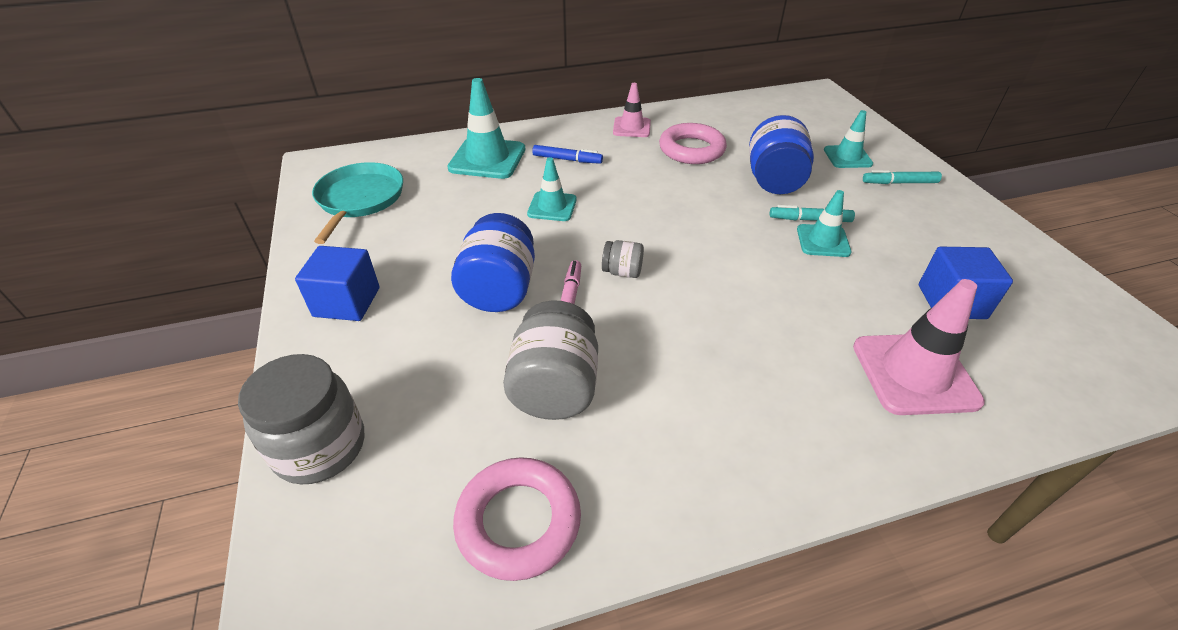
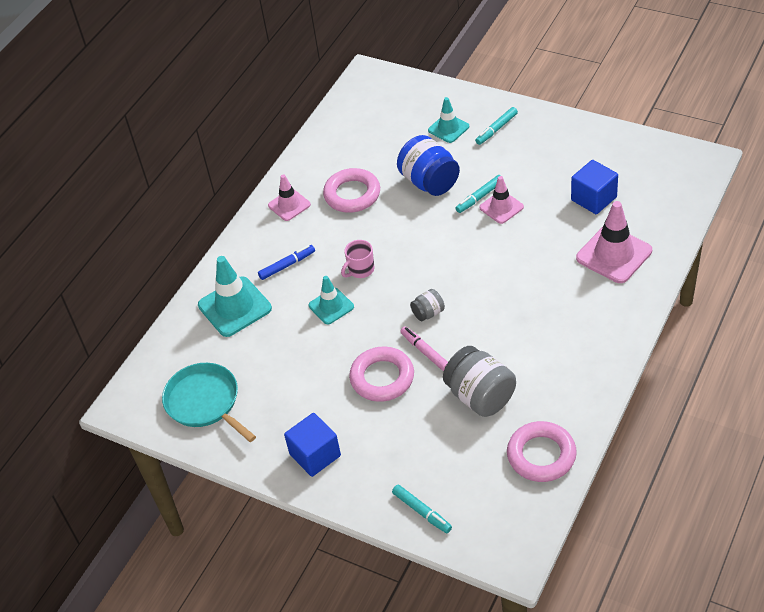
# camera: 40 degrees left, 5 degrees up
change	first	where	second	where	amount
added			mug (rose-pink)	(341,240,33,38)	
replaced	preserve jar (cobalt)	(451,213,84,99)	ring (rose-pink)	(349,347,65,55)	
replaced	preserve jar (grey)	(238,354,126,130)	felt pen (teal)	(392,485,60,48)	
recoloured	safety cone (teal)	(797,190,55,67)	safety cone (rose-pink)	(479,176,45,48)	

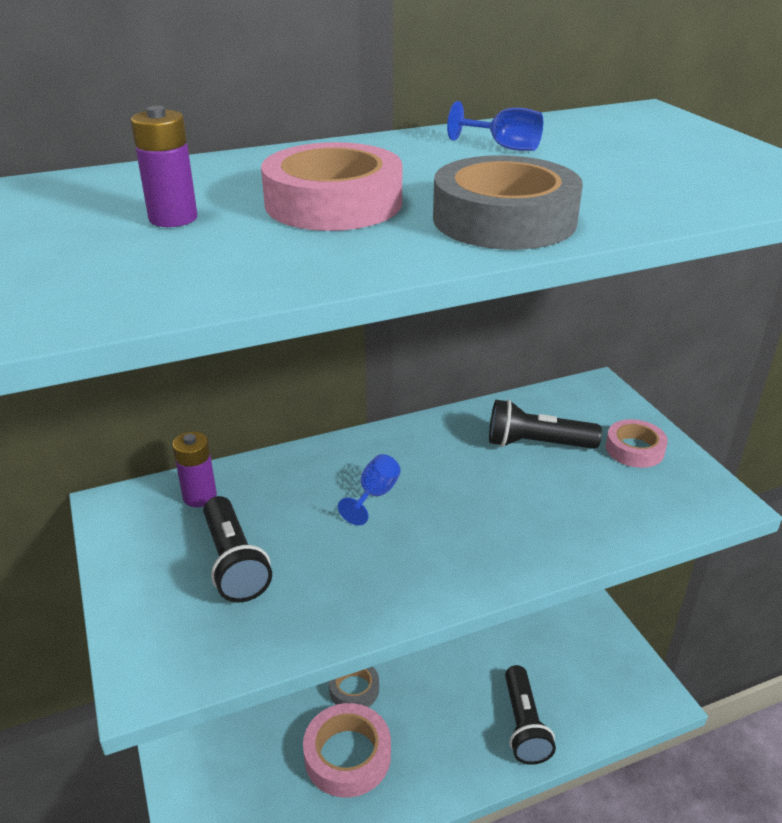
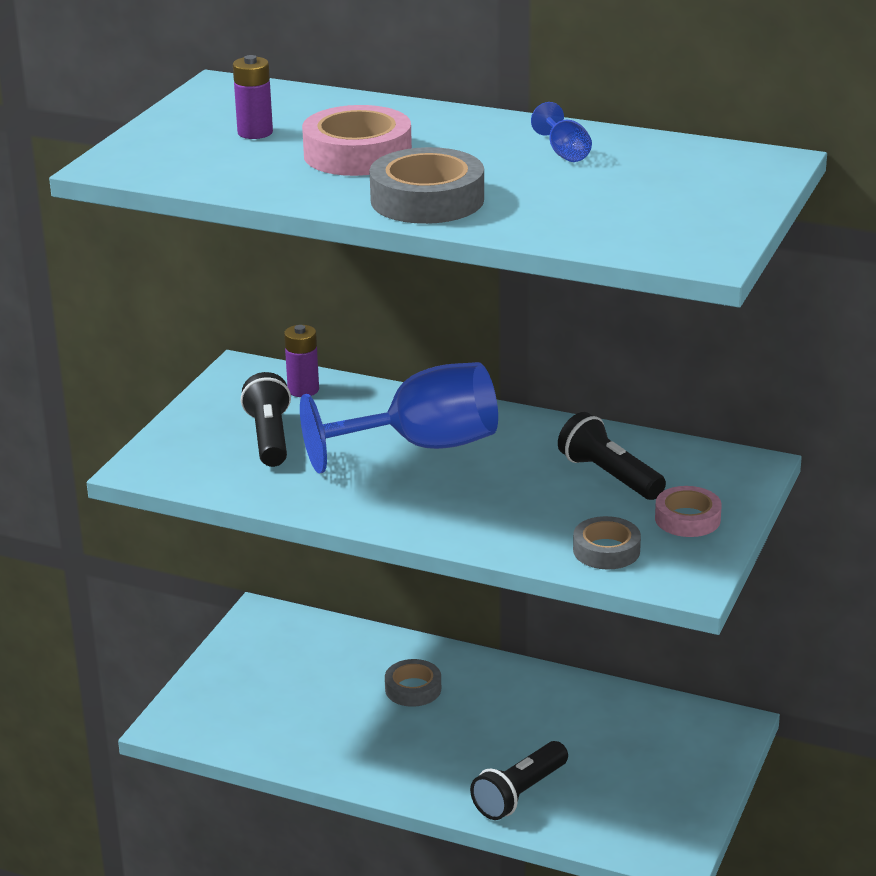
# camera: 45 degrees right, 5 degrees down
change	first	where	second	where	amount
turned	pocket torch (ebony)	(203,496,69,107)		(241,372,50,95)	150 degrees clockwise
resized	goblet (cobalt)	(338,454,63,71)		(300,362,198,111)	x2.44
added			sticky tape (grey)	(573,516,68,53)	
removed	sticky tape (rose-pink)	(303,703,88,95)			

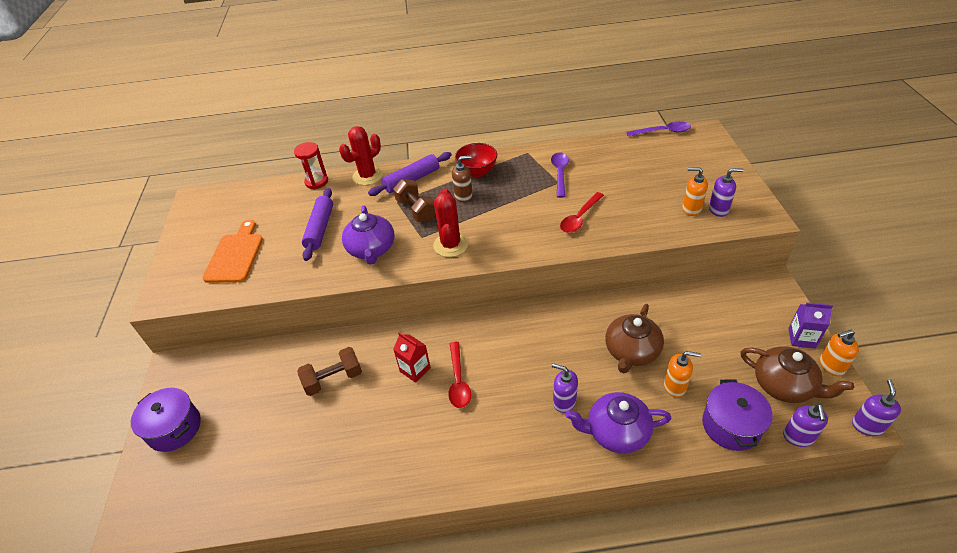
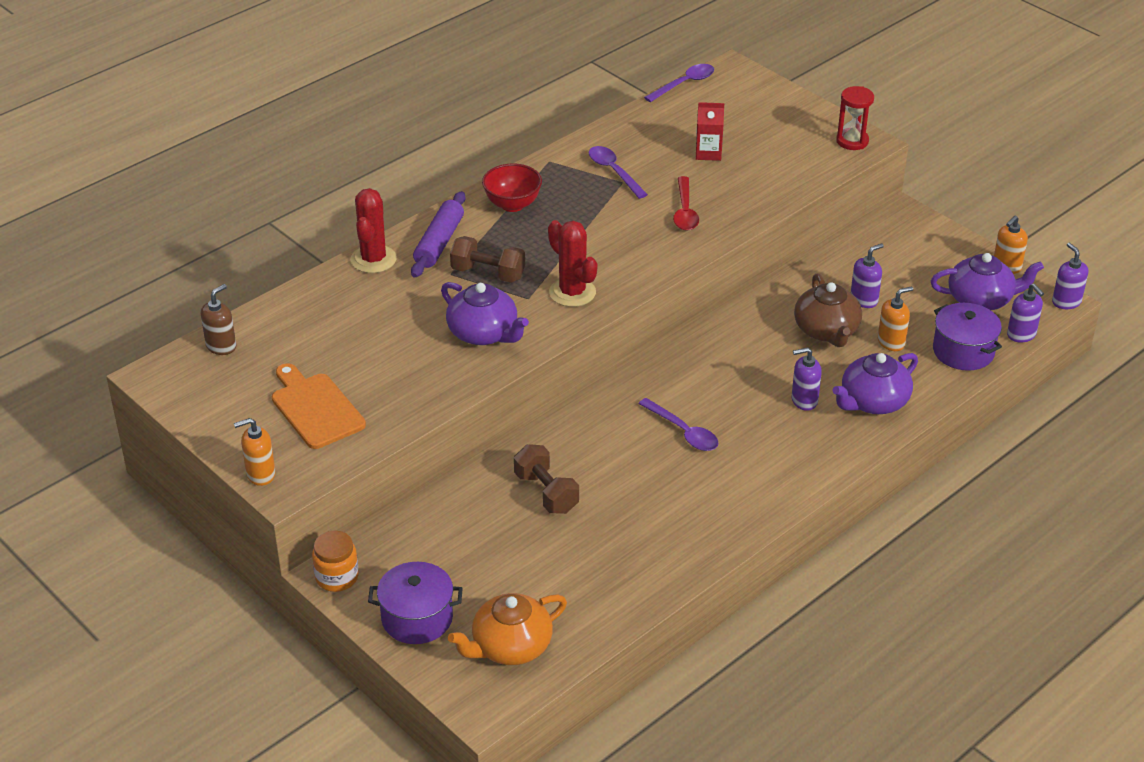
# camera: 40 degrees left, 5 degrees down
change	first	where	second	where	amount
moved	soap dispenser (brown)	(452,155,21,47)		(201,284,35,71)	
moved	soap dispenser (bright orange)	(682,167,26,49)		(234,418,42,68)	
added			preserve jar (bright orange)	(312,531,47,61)	
added			tea pot (bright orange)	(448,593,119,72)	
turned	hand weight (brown)	(297,347,65,49)		(514,444,65,70)	60 degrees counterclockwise
recoloured	tablespoon (red)	(448,342,23,66)	tablespoon (violet)	(638,398,80,53)	
moved	juice carton (red)	(393,332,38,51)		(696,102,28,59)	
moved	sand timer (red)	(294,142,34,47)		(836,86,38,64)	
moved	soap dispenser (violet)	(709,168,35,49)		(851,243,33,65)	
recoloured	tea pot (brown)	(740,346,114,57)	tea pot (violet)	(931,253,113,57)	
removed	pastry roller (violet)	(302,188,31,73)			
removed	juice carton (violet)	(788,303,45,46)			

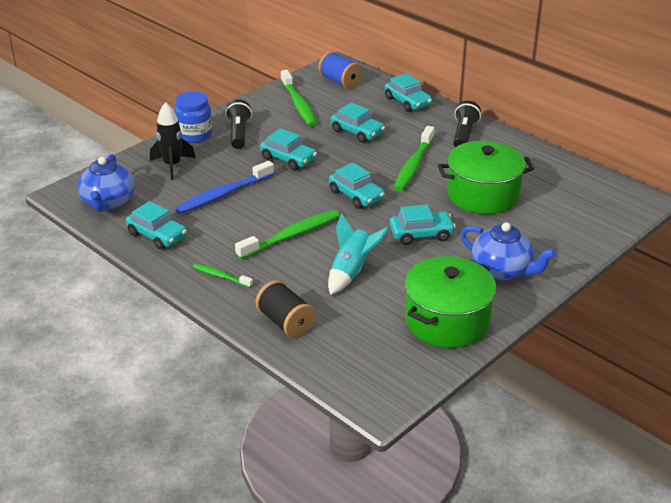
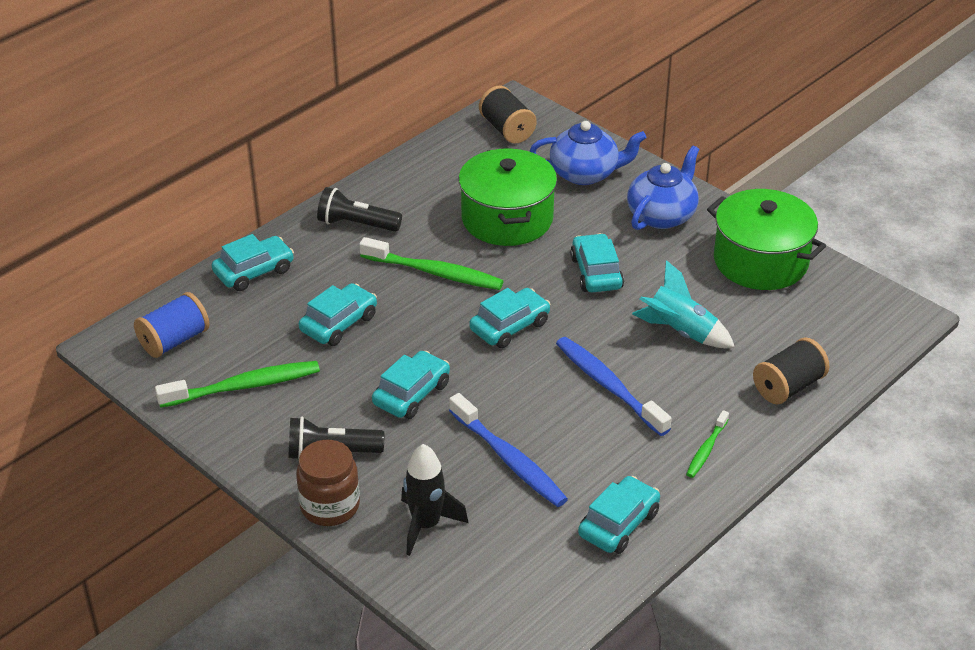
# camera: 90 degrees left, 5 degrees up
change	first	where	second	where	amount
recoloured	preserve jar (cobalt)	(174,91,38,52)	preserve jar (brown)	(296,440,64,86)	
added			reel of thread (ebony)	(479,86,58,58)	
moved	tea pot (cobalt)	(77,154,58,58)		(529,121,118,64)	
recoloured	dental brush (green)	(235,210,105,49)	dental brush (cobalt)	(556,337,116,99)	

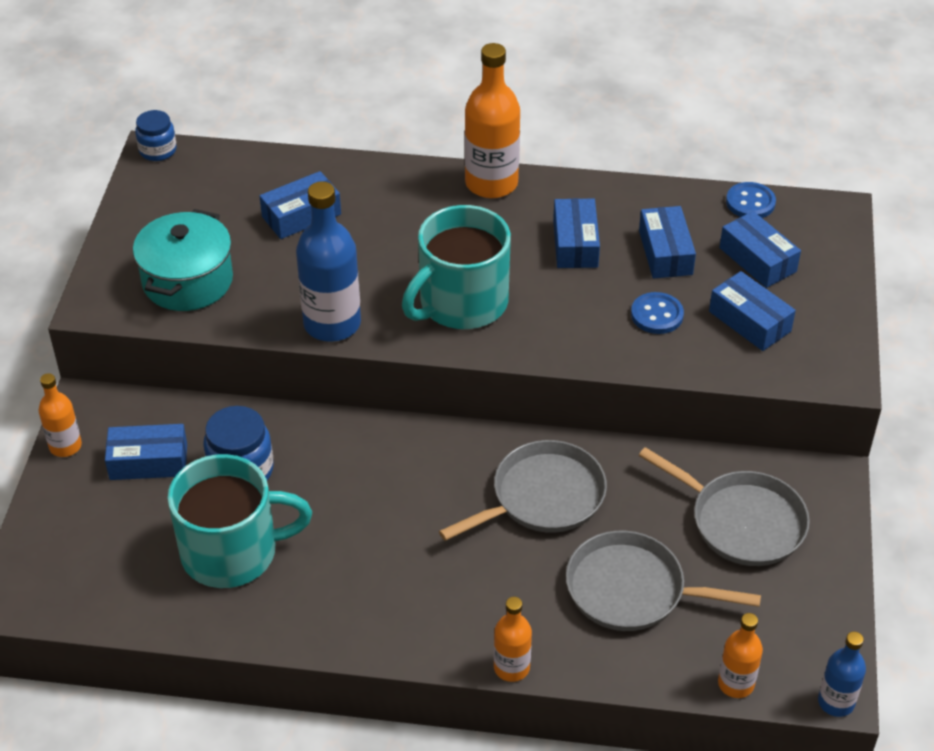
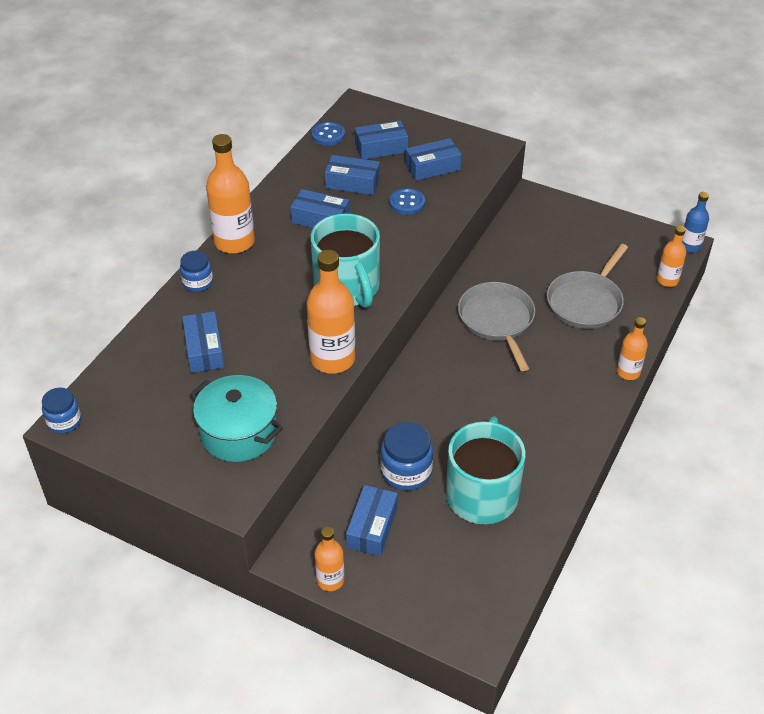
# camera: 70 degrees left, 0 degrees up
change	first	where	second	where	amount
added			preserve jar (cobalt)	(180,251,33,41)	
recoloured	bottle (cobalt)	(296,181,65,161)	bottle (bright orange)	(307,250,48,124)	
removed	pan (grey)	(639,447,171,119)			

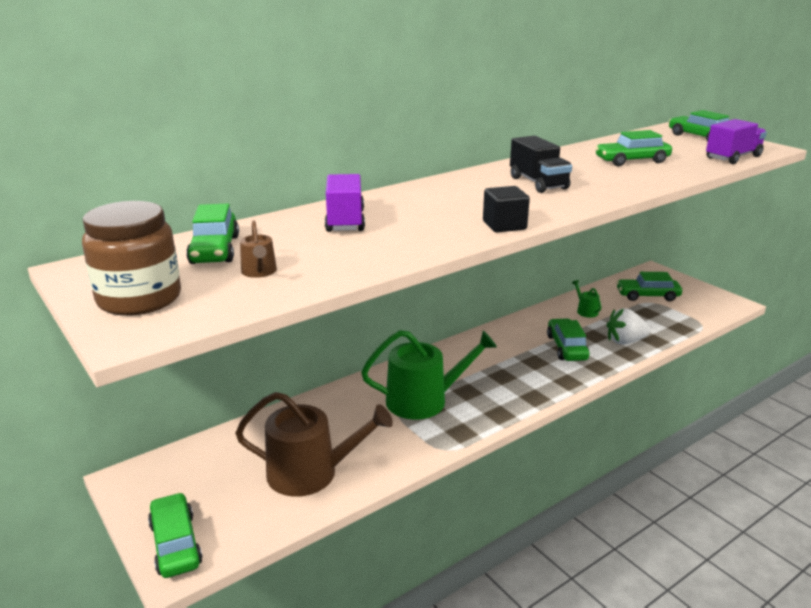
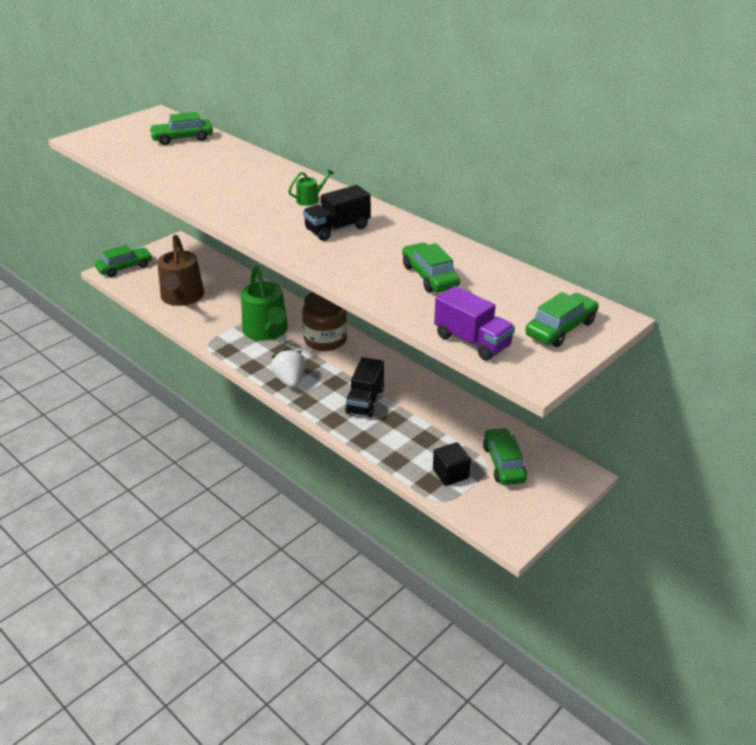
# camera: 80 degrees right, 10 degrees up
change	first	where	second	where	amount
moved	strawberry (pure white)	(607,308,44,37)		(271,348,34,40)	
moved	watering pot (green)	(572,280,29,38)		(289,169,45,37)	
moved	preserve jar (brown)	(82,201,99,115)		(302,292,45,59)	
replaced	car (green)	(547,318,42,43)	lorry (ebony)	(345,357,39,61)	
moved	solid cube (ebony)	(483,186,47,46)		(433,442,38,44)	
removed	watering pot (brown)	(240,220,37,58)			
removed	lorry (violet)	(325,174,40,58)			

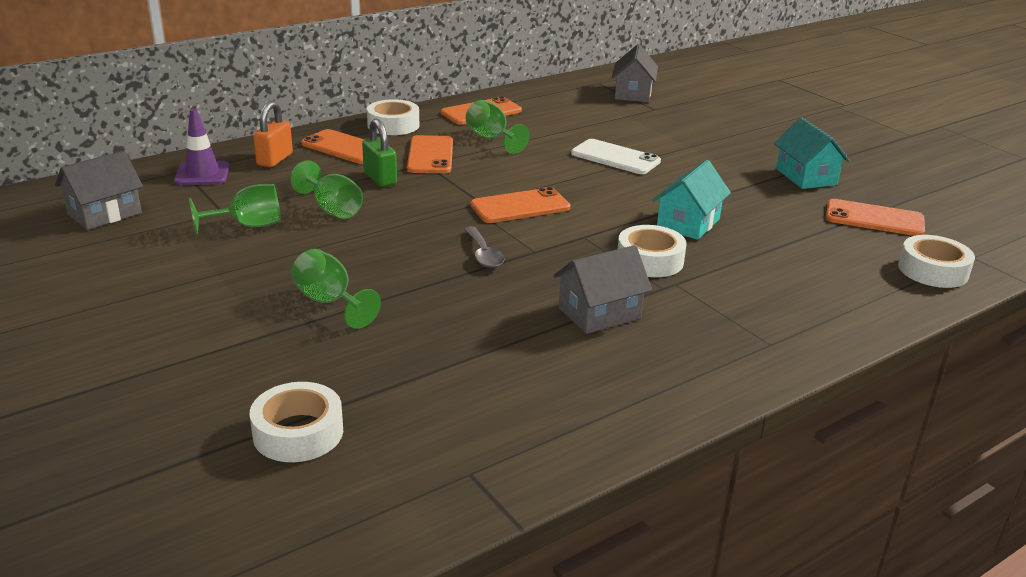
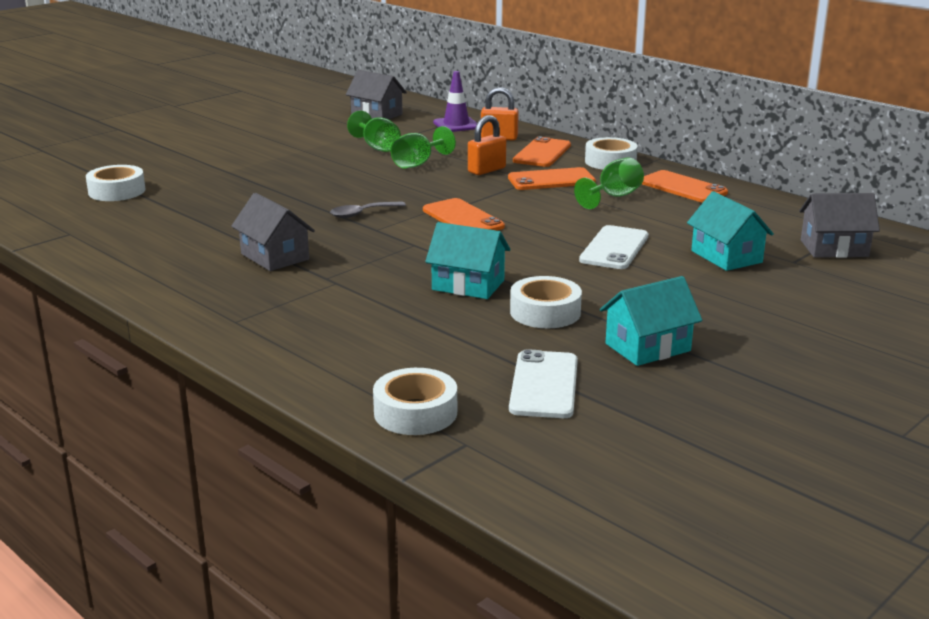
# camera: 80 degrees right, 5 degrees down
change	first	where	second	where	amount
recoloured	padlock (green)	(362,119,35,68)	padlock (bright orange)	(468,115,38,60)	
recoloured	mobile phone (bright orange)	(826,199,99,37)	mobile phone (pure white)	(509,349,69,69)	
moved	sticky tape (pure white)	(618,225,69,52)		(510,276,72,52)	
added			house (teal)	(687,191,87,80)	
removed	goblet (green)	(291,249,90,80)			

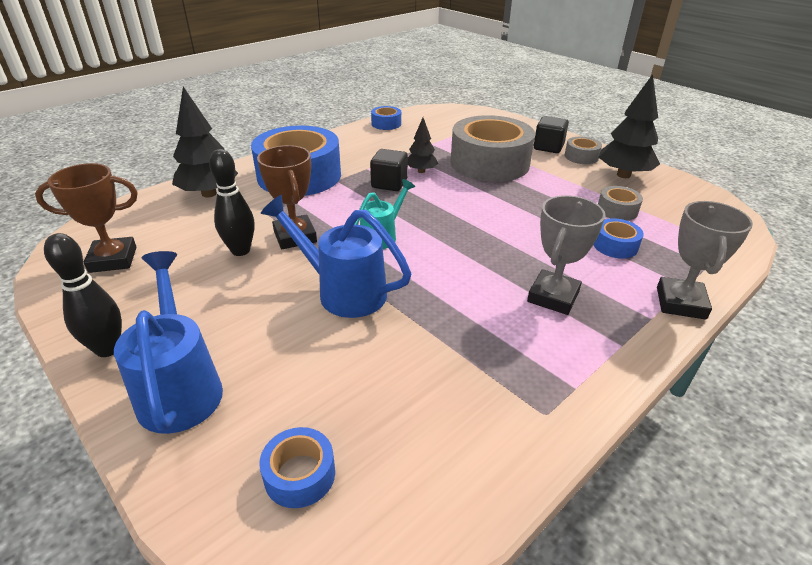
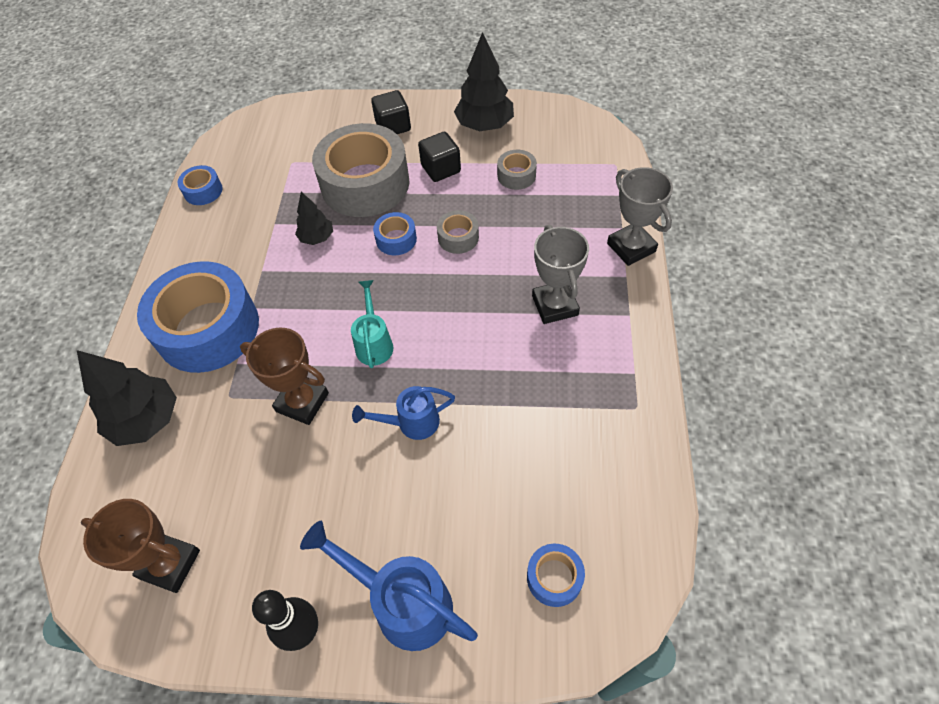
# camera: 40 degrees left, 20 degrees up
change	first	where	second	where	amount
turned	prize cup (brown)	(35,163,103,110)		(81,499,119,94)	75 degrees clockwise
resized	watering pot (cobalt)	(260,195,151,123)		(352,386,103,54)	x0.62
moved	sticky tape (cobalt)	(593,218,51,41)		(373,212,44,43)	
moved	solid cube (ebony)	(370,149,38,42)		(418,132,43,50)	
moved	sticky tape (grey)	(564,137,38,27)		(437,210,42,44)	
removed	bowling pin (ebony)	(209,149,45,107)			

